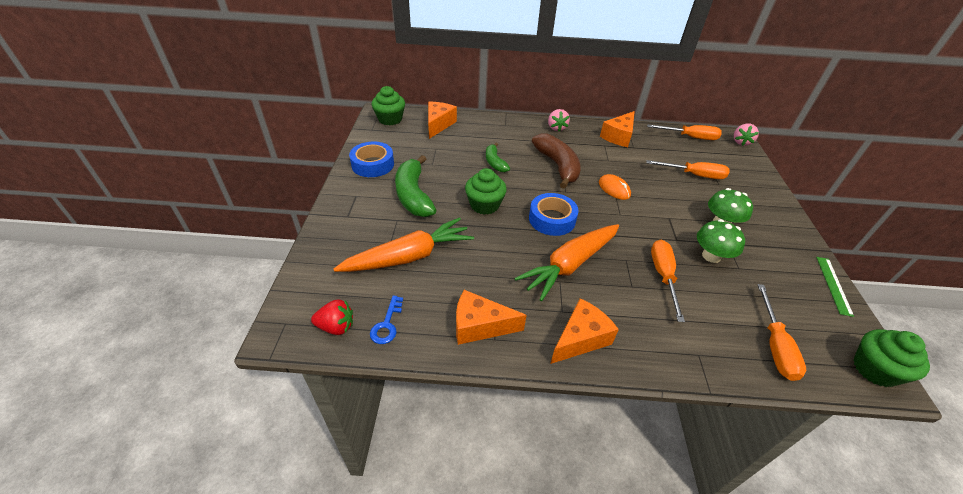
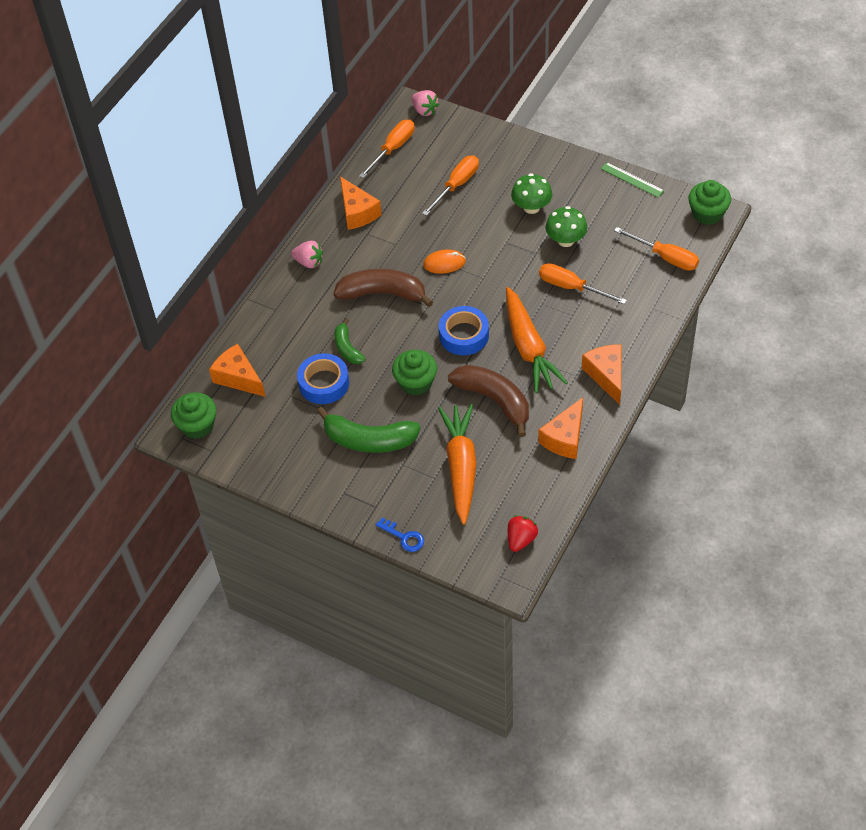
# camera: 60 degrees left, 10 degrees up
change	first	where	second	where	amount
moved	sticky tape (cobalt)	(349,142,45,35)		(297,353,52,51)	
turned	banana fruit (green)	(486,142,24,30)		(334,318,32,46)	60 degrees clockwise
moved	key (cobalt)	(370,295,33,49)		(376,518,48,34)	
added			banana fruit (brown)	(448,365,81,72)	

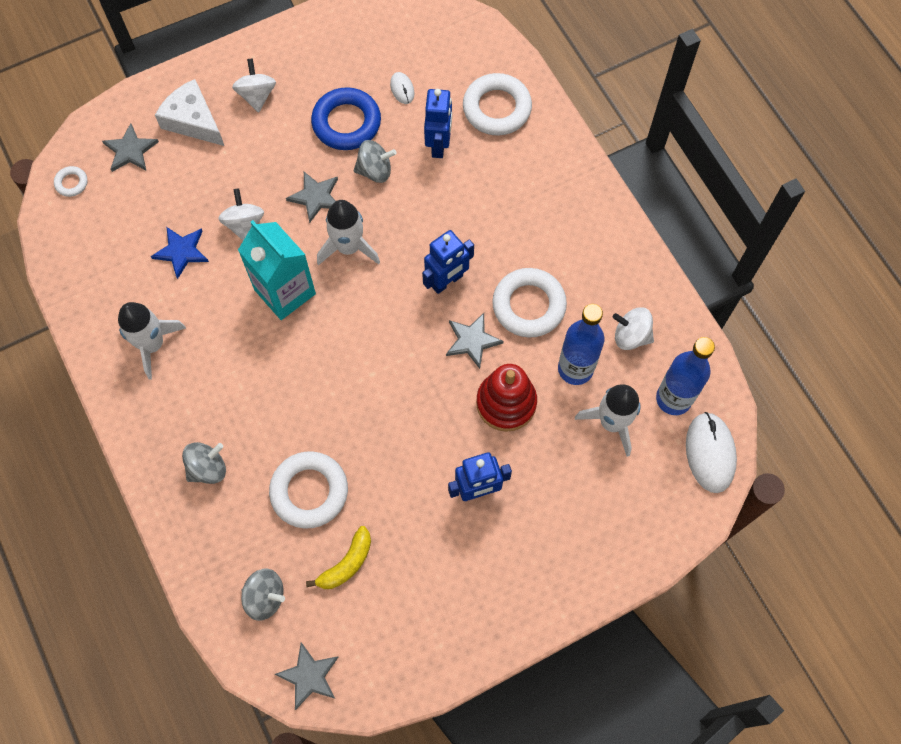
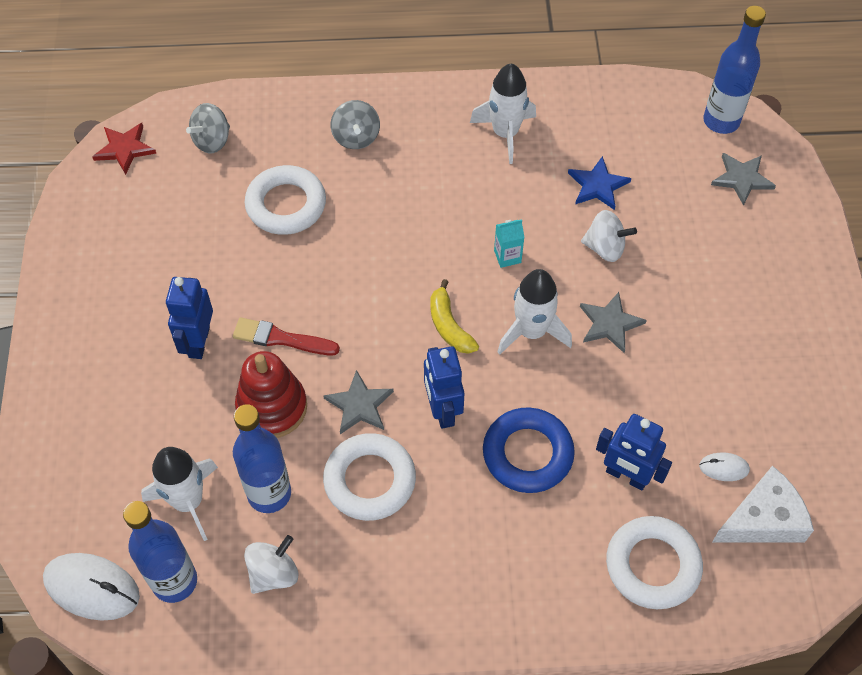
# camera: 115 degrees right, 10 degrees down
change	first	where	second	where	amount
recoloured	five-pointed star (grey)	(274,642,64,68)	five-pointed star (red)	(92,123,64,52)	
added			paint brush (red)	(233,318,107,37)	
moved	banana fruit (yellow)	(306,526,65,63)		(430,279,49,75)	
moved	ring (cobalt)	(311,87,70,63)		(483,408,92,85)	
resized	juice carton (teal)	(238,220,78,100)		(494,219,31,49)	x0.44
replaced	ring (pure white)	(54,166,33,31)	bottle (cobalt)	(703,6,63,128)	
moved	cheese (pure white)	(155,79,69,67)		(712,465,102,78)	
removed	spinning top (pure white)	(232,58,44,54)			
removed	spinning top (grey)	(354,140,43,43)			

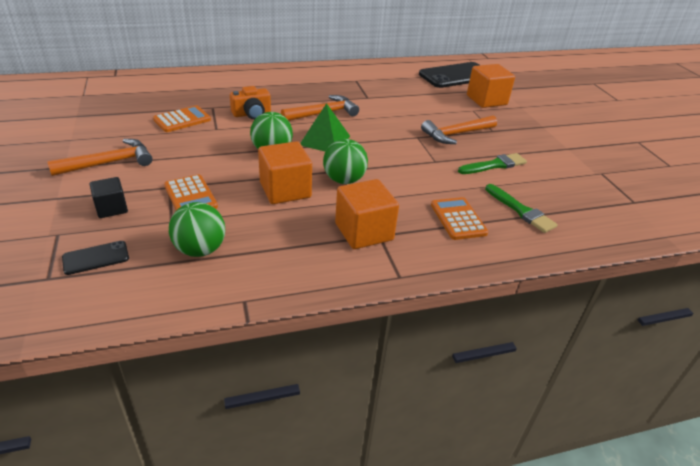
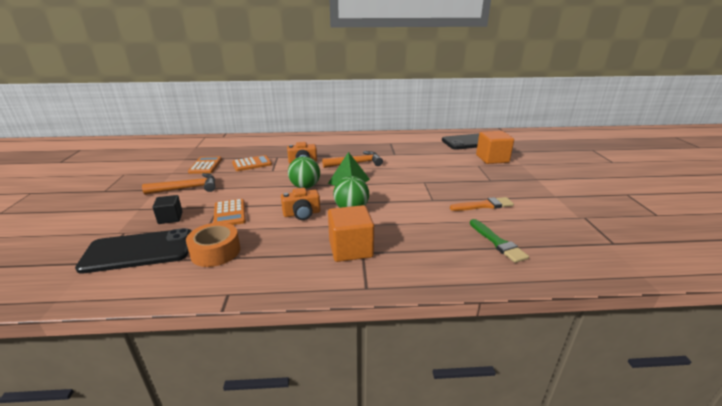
# camera: 15 degrees right, 10 degrees down
change	first	where	second	where	amount
resized	mobile phone (ebony)	(62,241,67,34)		(75,228,117,46)	x2.12
replaced	play ball (green)	(169,202,56,55)	sticky tape (bright orange)	(186,222,54,45)	
moved	adding machine (bright orange)	(431,197,57,43)		(188,157,34,17)	
replaced	solid cube (bright orange)	(258,141,54,63)	compact camera (bright orange)	(281,188,39,32)	
recoloured	paint brush (green)	(458,153,69,21)	paint brush (bright orange)	(450,197,64,14)	
removed	carpenter's hammer (bright orange)	(421,115,76,29)			

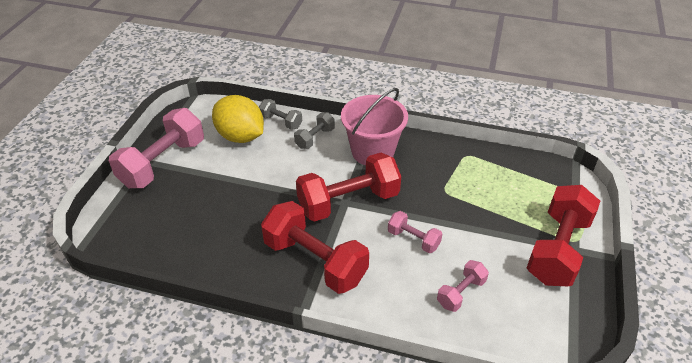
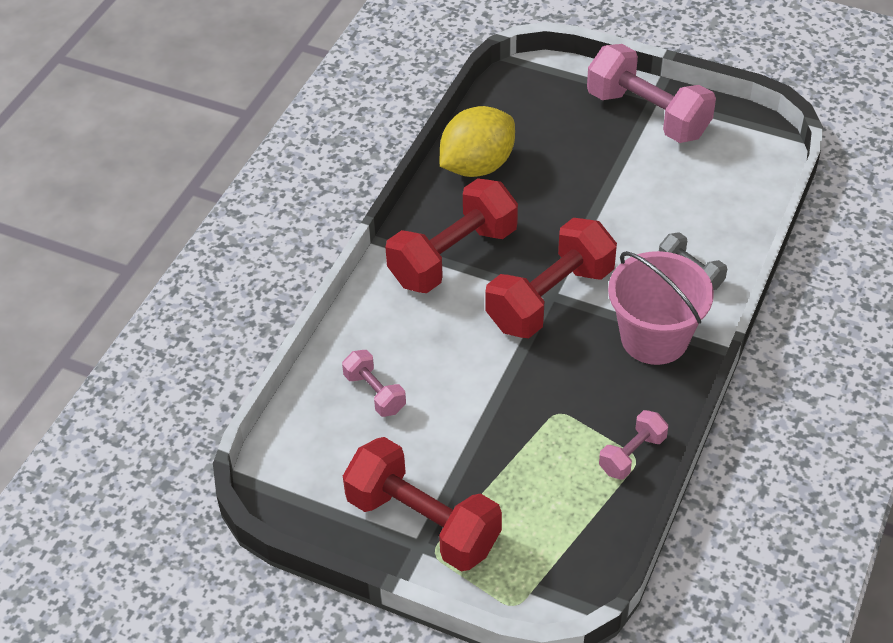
# camera: 100 degrees right, 5 degrees up
change	first	where	second	where	amount
moved	toy lemon (yellow)	(212,95,52,48)		(439,106,76,71)	
turned	hand weight (red)	(296,153,105,69)		(485,218,132,120)	60 degrees clockwise
moved	hand weight (rose-pink)	(388,211,54,42)		(599,410,69,70)	
removed	hand weight (grey)	(259,99,43,31)			

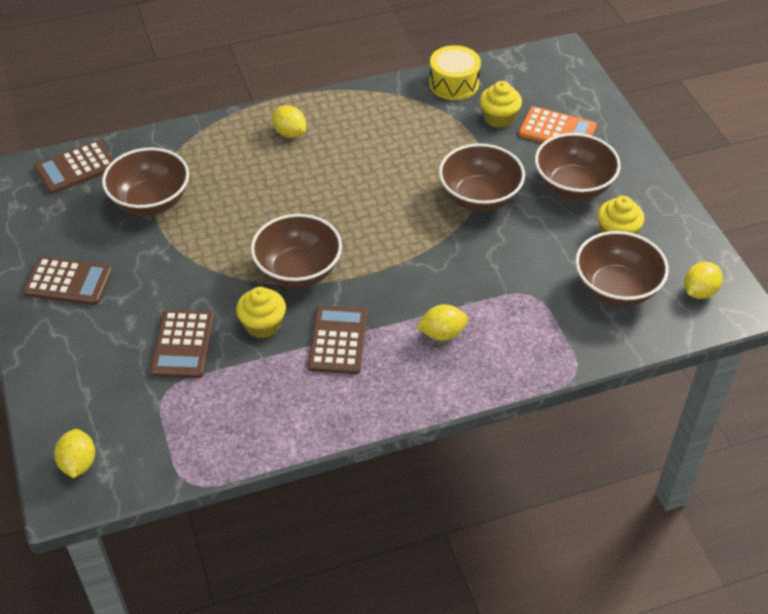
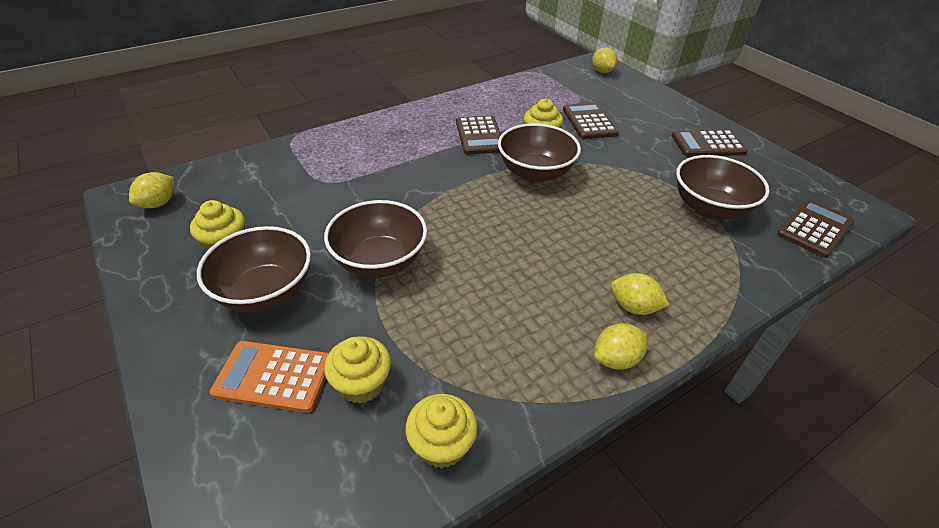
# camera: 165 degrees right, 5 degrees down
change	first	where	second	where	amount
replaced	snare drum (yellow)	(429,45,52,55)	muffin (yellow)	(405,394,73,74)	
moved	toy lemon (yellow)	(417,304,51,37)		(594,323,53,47)	
removed	deep dish (brown)	(575,231,94,76)			

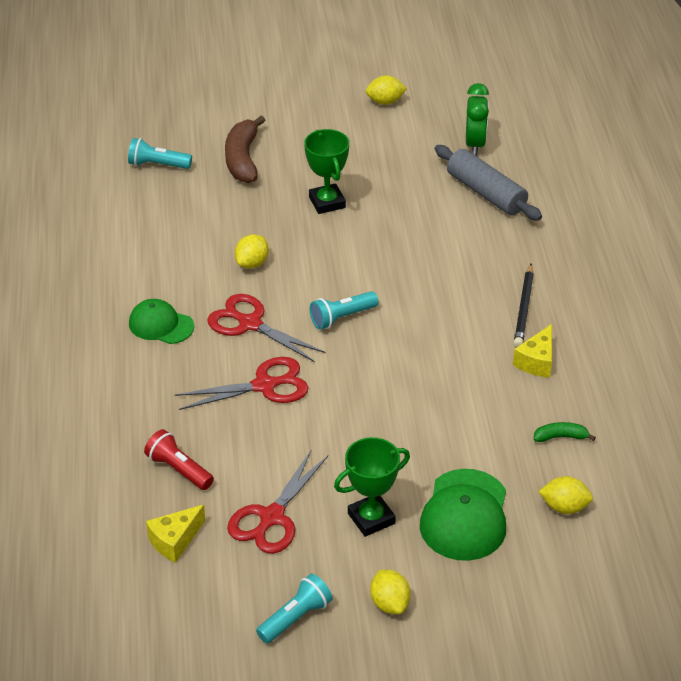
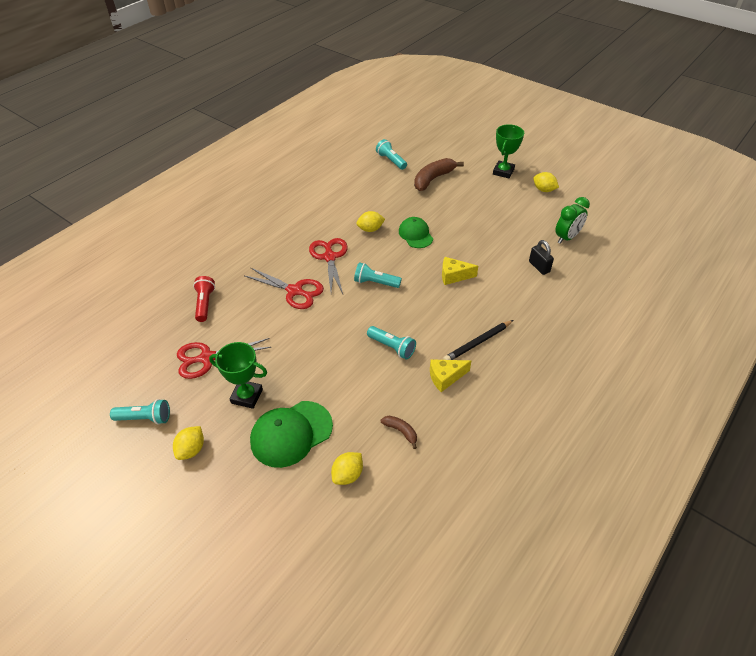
# camera: 45 degrees right, 5 degrees up
change	first	where	second	where	amount
turned	toy lemon (yellow)	(539,476,54,38)		(331,452,32,33)	75 degrees clockwise
added			pocket torch (teal)	(367,326,49,33)	
recoloured	banana fruit (green)	(533,422,63,20)	banana fruit (brown)	(381,416,36,33)	
moved	cap (green)	(129,299,65,45)		(399,217,34,31)	
moved	cheese (yellow)	(146,505,59,58)		(442,257,36,28)	
moved	prize cup (green)	(304,129,45,85)		(493,124,31,54)	
replaced	pastry roller (grey)	(435,145,107,76)	padlock (ebony)	(529,240,25,35)	

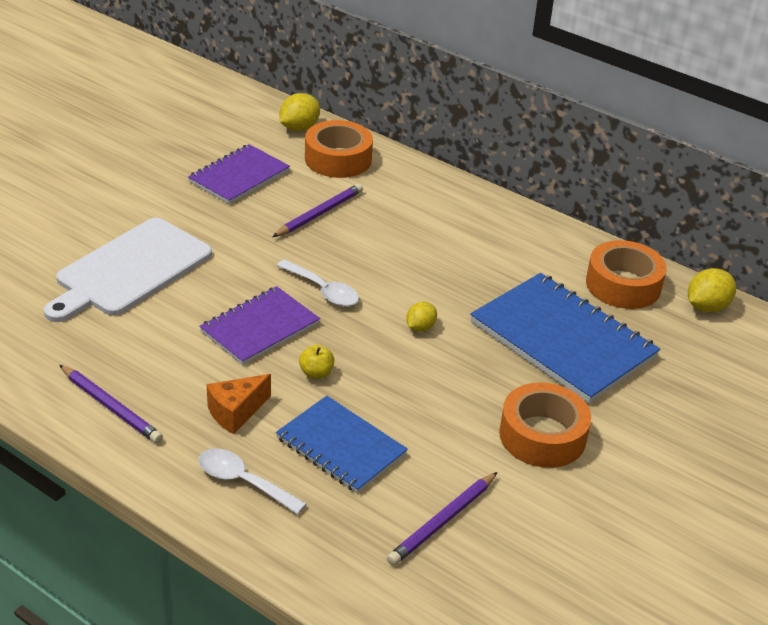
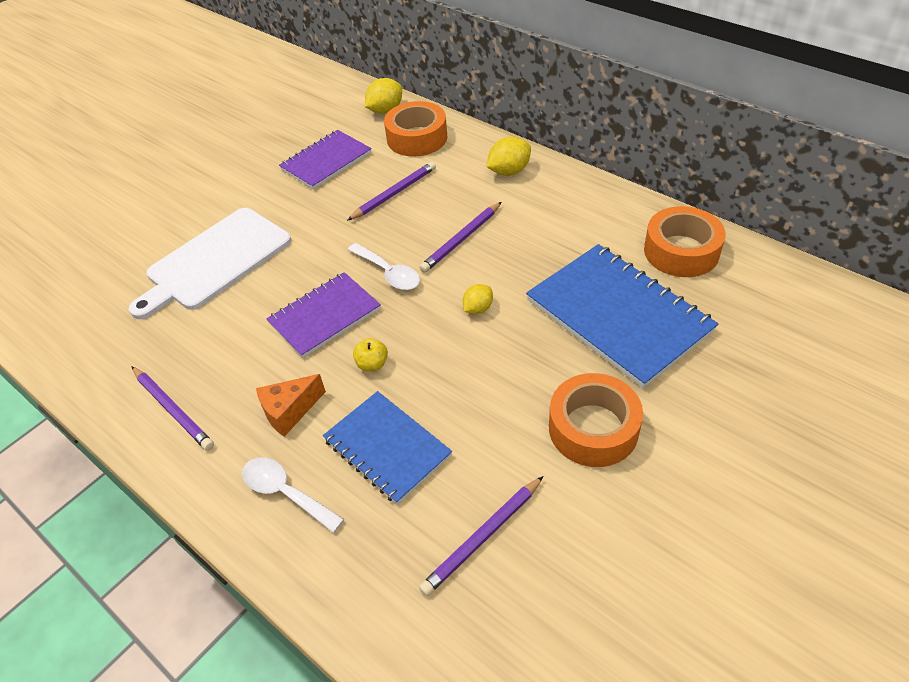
# camera: 10 degrees right, 10 degrees up
change	first	where	second	where	amount
added			wooden pencil (violet)	(419,202,82,71)	
moved	toy lemon (yellow)	(688,268,48,45)		(486,137,45,39)	

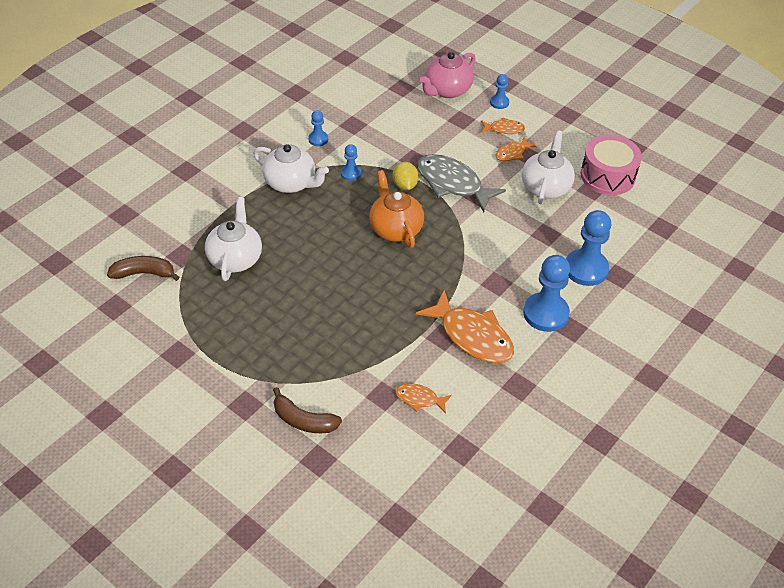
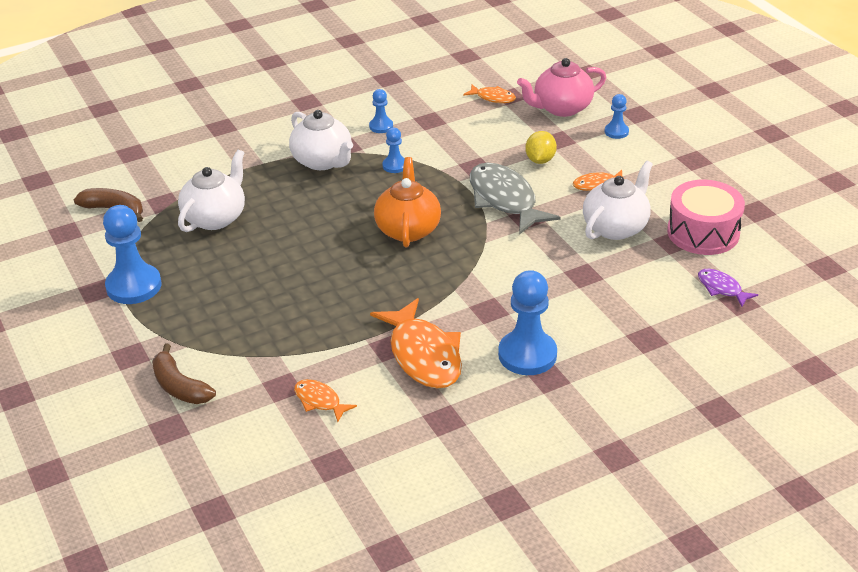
# camera: 25 degrees right, 10 degrees down
change	first	where	second	where	amount
moved	chess pawn (cobalt)	(566,210,45,76)		(103,205,58,99)	
moved	fish figure (bright orange)	(481,117,44,17)		(463,84,53,19)	
moved	toy lemon (yellow)	(393,162,26,28)		(525,131,32,33)	
added			fish figure (violet)	(698,269,60,38)	

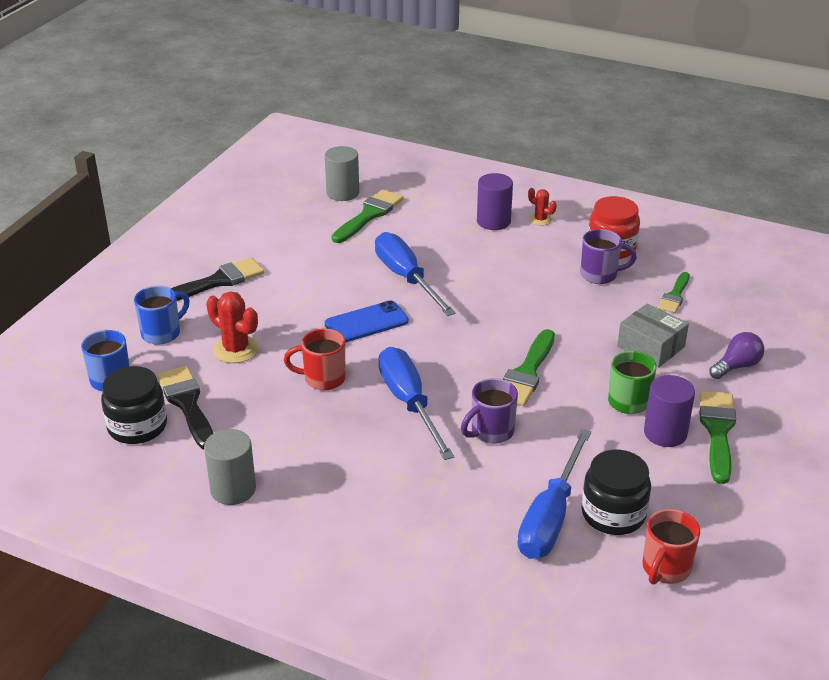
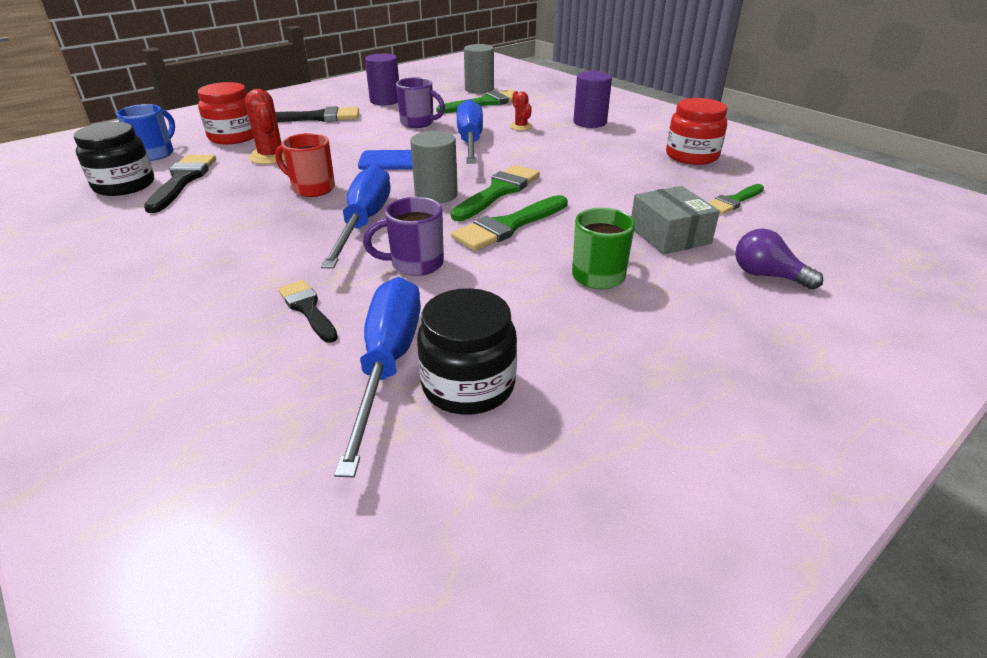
# camera: 25 degrees right, 0 degrees up
change	first	where	second	where	amount
replaced	mug (cobalt)	(134,286,56,59)	preserve jar (red)	(198,82,56,62)	
added			paint brush (ebony)	(278,280,60,63)	
turned	hand screwdriver (cobalt)	(517,429,74,130)		(334,277,87,201)	135 degrees clockwise
moved	cylinder (violet)	(644,375,51,72)		(365,53,34,52)	
moved	mug (violet)	(580,229,57,55)		(396,78,49,50)	
moved	cylinder (grey)	(204,429,52,76)		(410,131,48,72)	
moved	paint brush (green)	(700,391,36,93)		(451,165,89,56)	
moved	saguaro cactus (red)	(528,188,29,38)		(510,91,23,40)	
turned	bulb (violet)	(709,332,56,47)		(735,229,88,61)	135 degrees counterclockwise
removed	mug (red)	(642,509,58,76)			

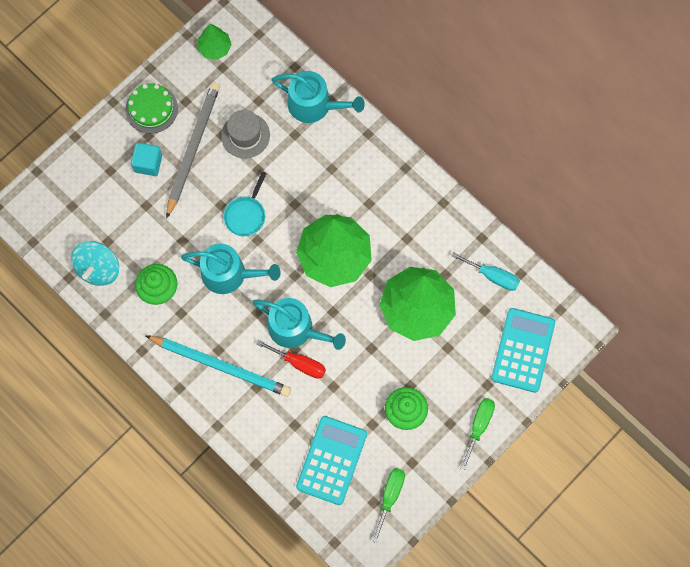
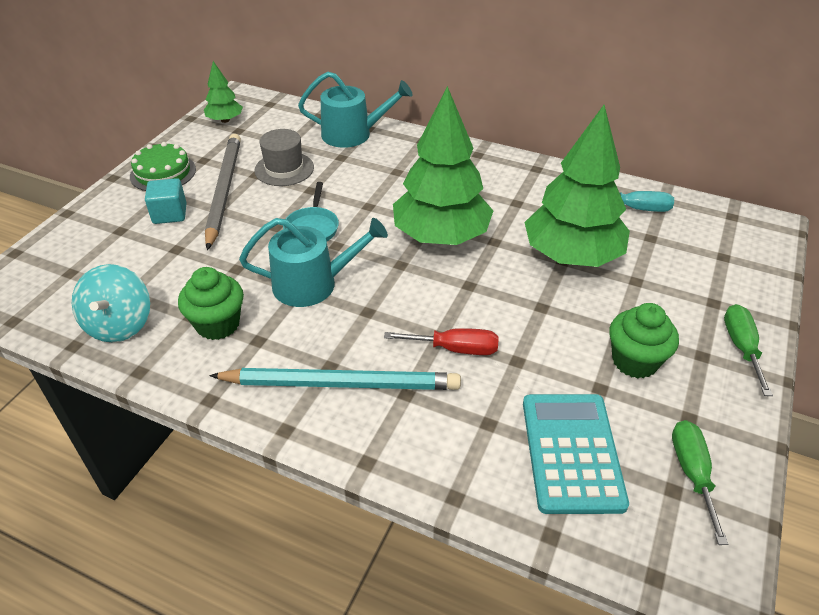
# camera: 20 degrees left, 30 degrees down
change	first	where	second	where	amount
removed	watering pot (teal)	(253,298,93,52)			
removed	adding machine (teal)	(491,308,64,85)			

